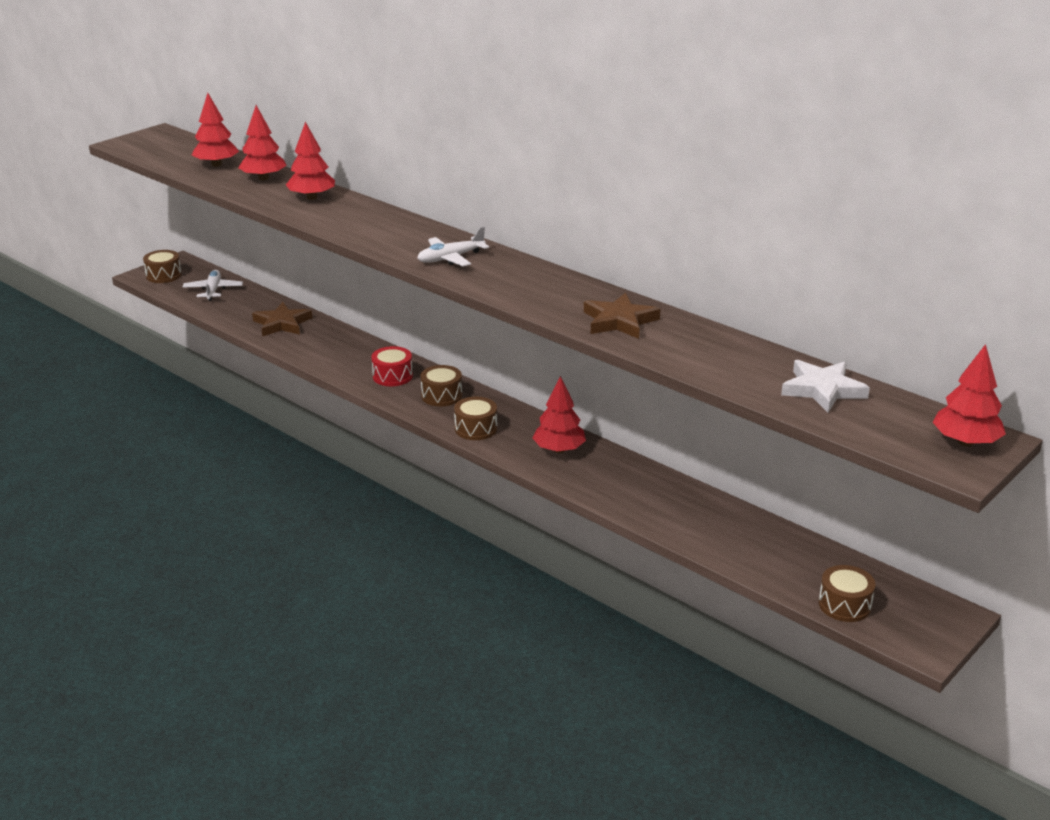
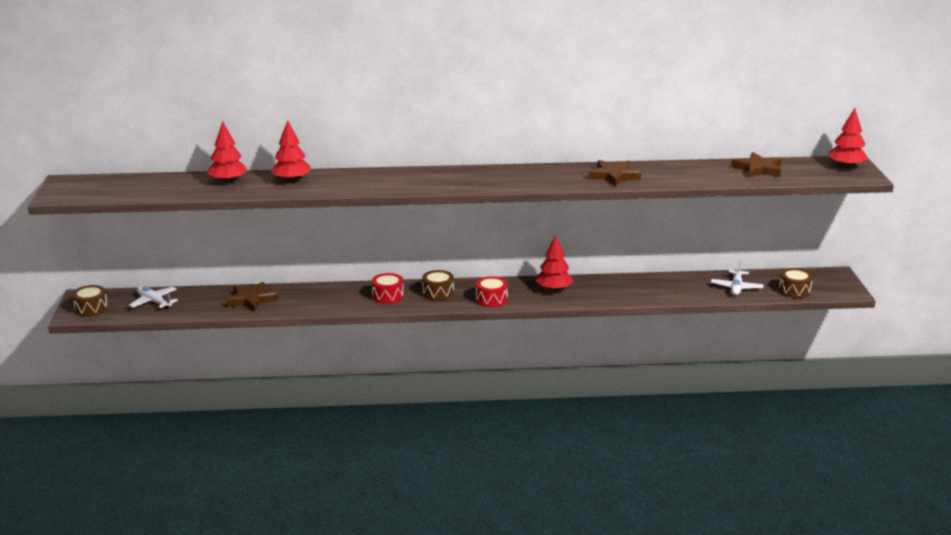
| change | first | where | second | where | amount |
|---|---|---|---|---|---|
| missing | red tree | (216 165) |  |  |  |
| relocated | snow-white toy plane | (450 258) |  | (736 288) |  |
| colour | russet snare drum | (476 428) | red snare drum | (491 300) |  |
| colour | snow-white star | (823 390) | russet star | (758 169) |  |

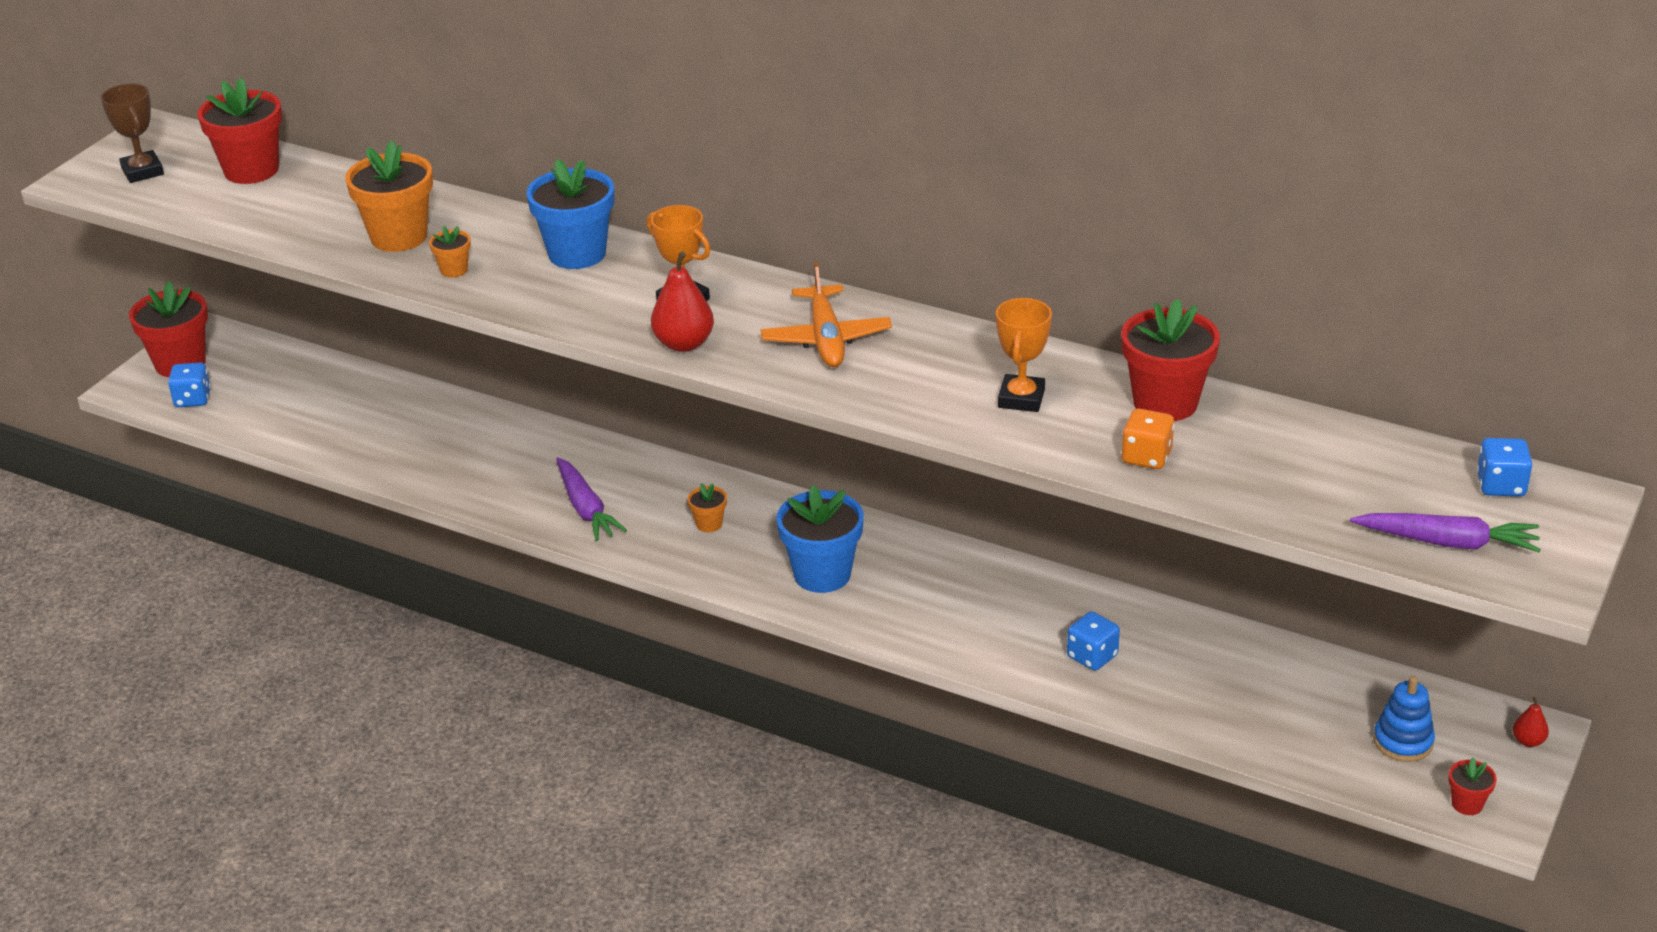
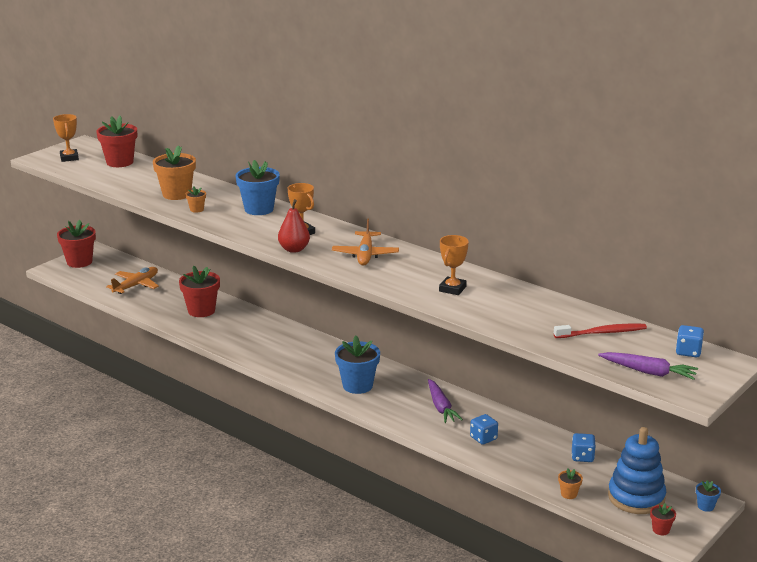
| change | first | where | second | where | amount |
|---|---|---|---|---|---|
| missing | bright orange game die | (1146 457) |  |  |  |
| appeared |  |  | bright orange toy plane | (136 285) |  |
| appeared |  |  | red tooth brush | (601 333) |  |
| relocated | cobalt game die | (193 399) |  | (582 457) |  |
| relocated | violet toy carrot | (586 509) |  | (441 407) |  |
| relocated | bright orange plant pot | (709 524) |  | (569 494) |  |
| relocated | red plant pot | (1165 403) |  | (201 311) |  |
| exchanged | red toy pear | (1528 741) | cobalt plant pot | (705 506) |  |
| colour | russet trophy | (142 171) | bright orange trophy | (69 158) |  |
| size | cobalt stacking toy | (1403 742) |  | (636 497) | x1.76 |

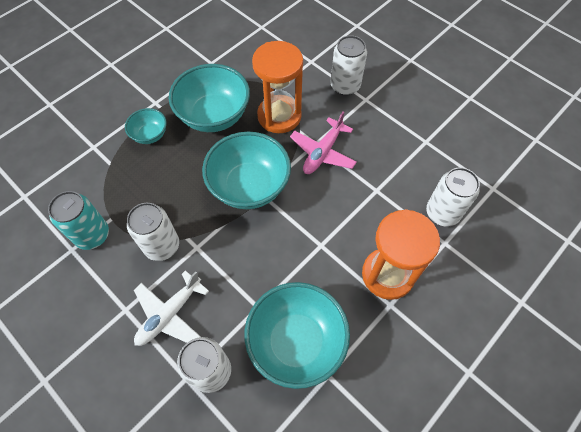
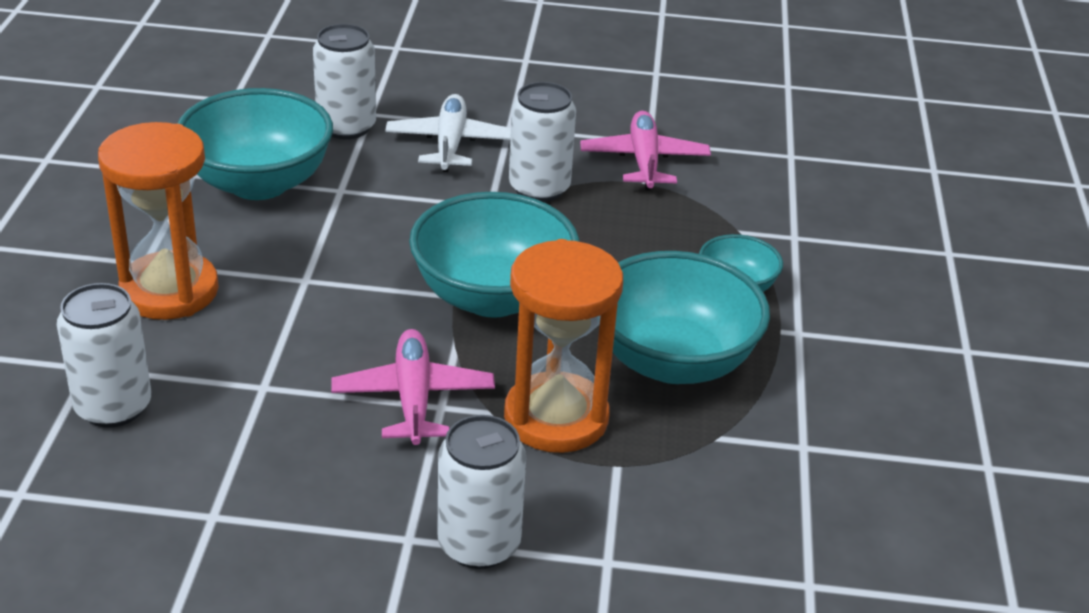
| change | first | where | second | where | amount |
|---|---|---|---|---|---|
| exchanged | aqua soda can | (92 235) | rosy toy plane | (644 161) |  |

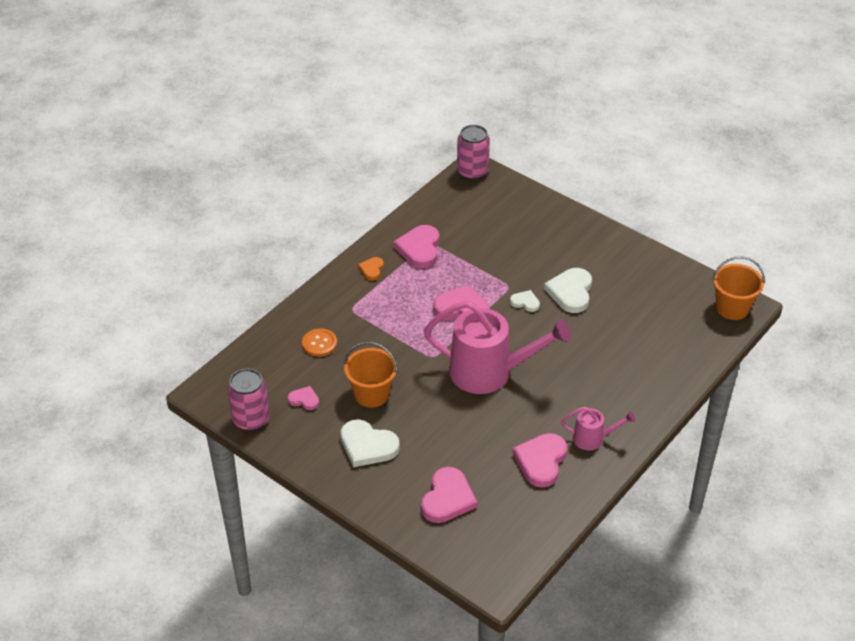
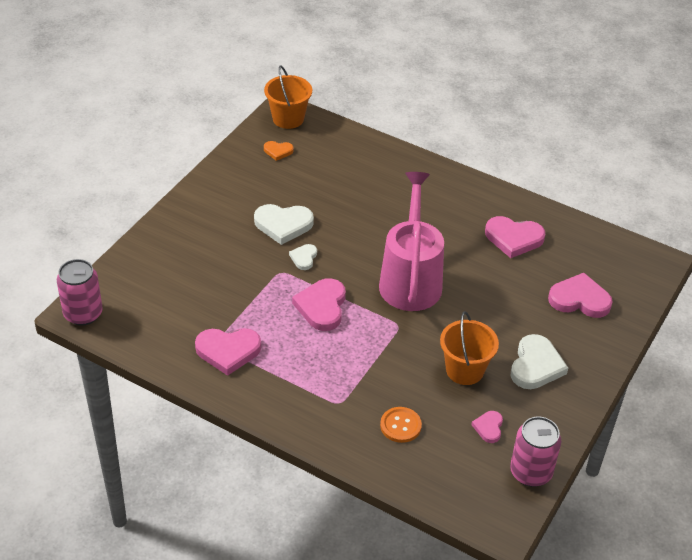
| change | first | where | second | where | amount |
|---|---|---|---|---|---|
| missing | rosy watering can | (593 438) |  |  |  |
| relocated | bright orange love heart | (372 269) |  | (278 151) |  |

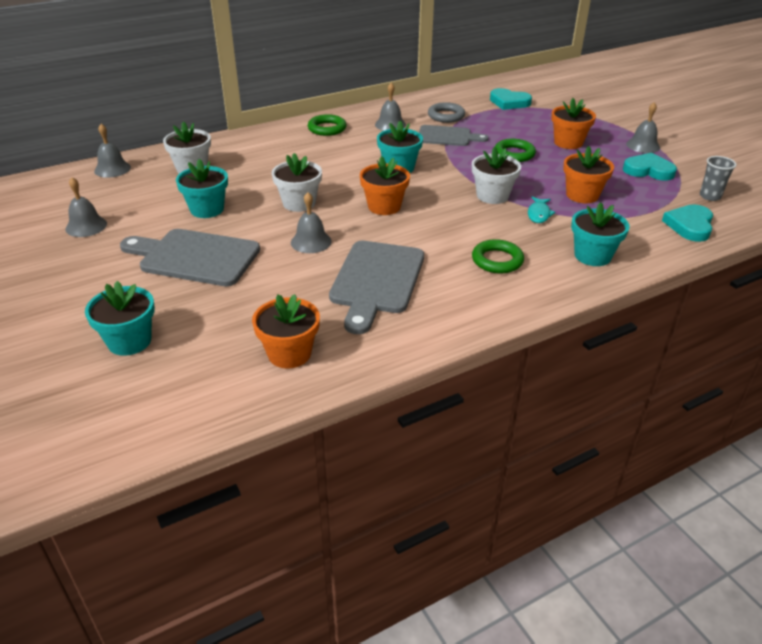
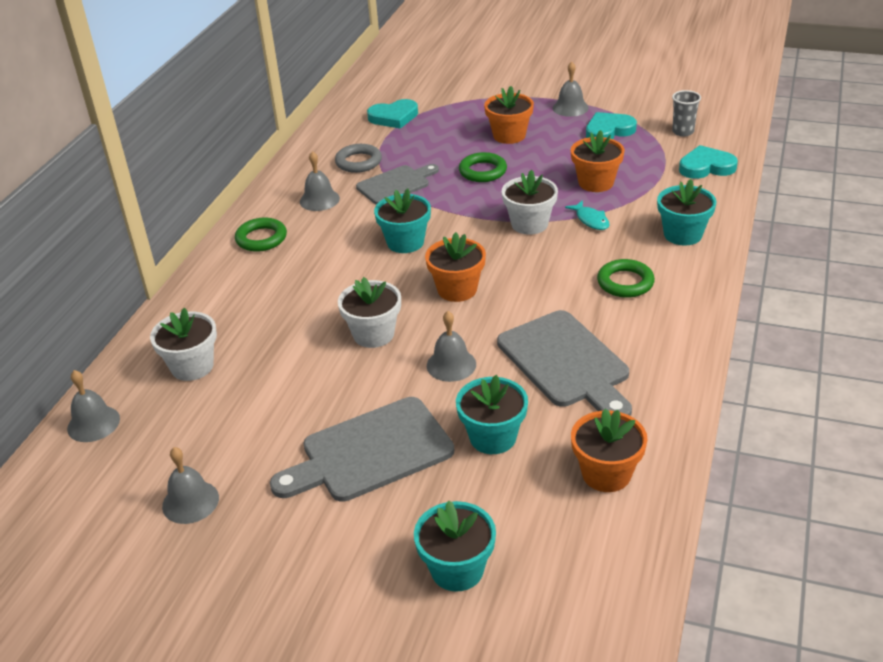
| change | first | where | second | where | amount |
|---|---|---|---|---|---|
| relocated | aqua plant pot | (207 209) |  | (493 437) |  |
| spun | aqua love heart | (689 226) |  | (706 167) | 105 degrees clockwise |

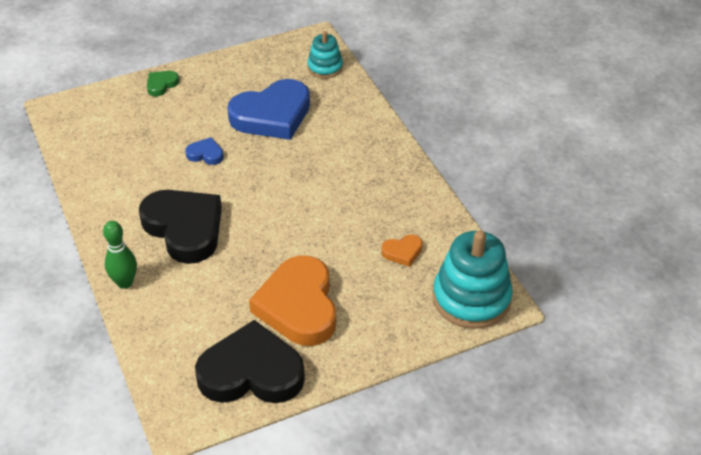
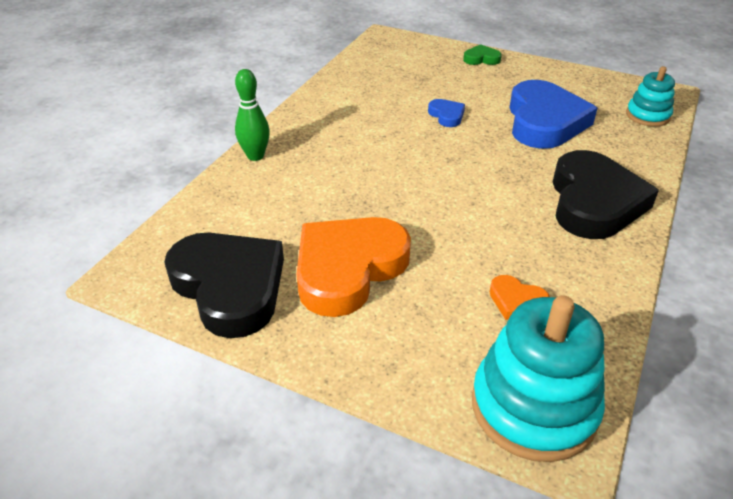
| change | first | where | second | where | amount |
|---|---|---|---|---|---|
| relocated | black love heart | (184 228) |  | (594 202) |  |
| spun | cobalt love heart | (272 115) |  | (544 121) | 105 degrees counterclockwise |

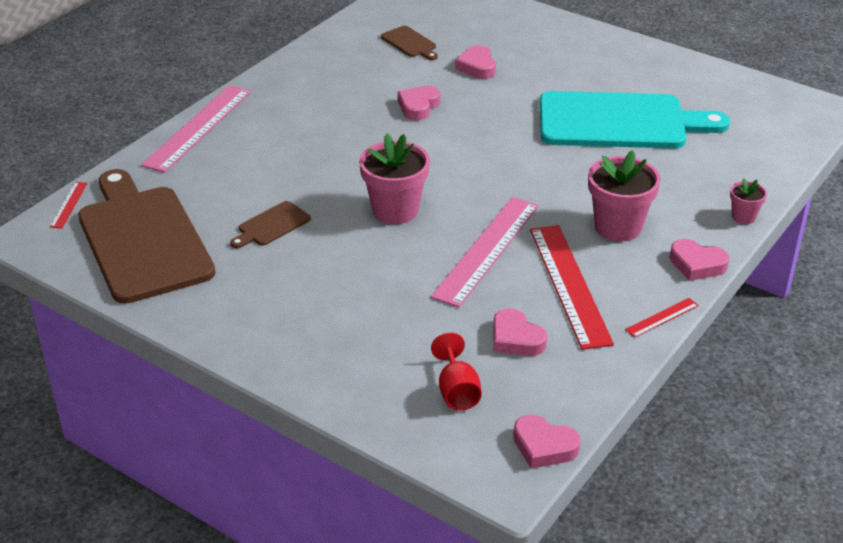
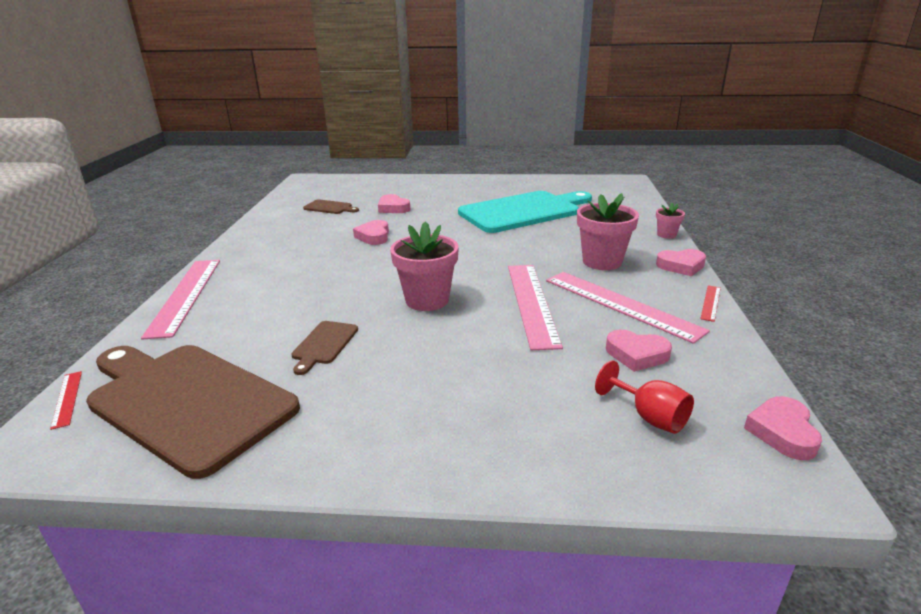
| change | first | where | second | where | amount |
|---|---|---|---|---|---|
| colour | red measuring stick | (569 284) | rosy measuring stick | (621 304) |  |
| spun | rosy love heart | (544 446) |  | (782 432) | 105 degrees clockwise |

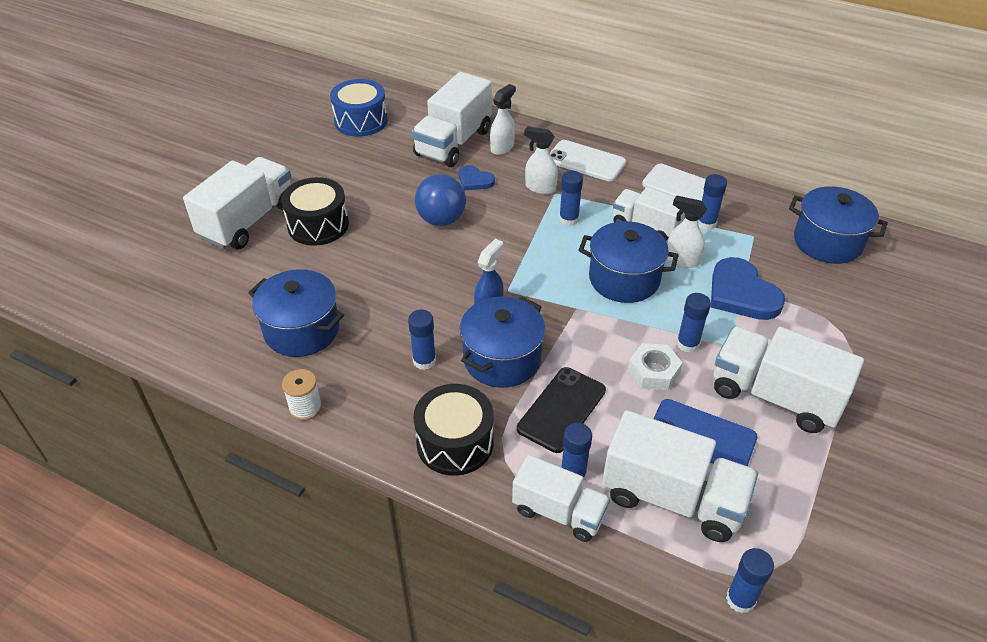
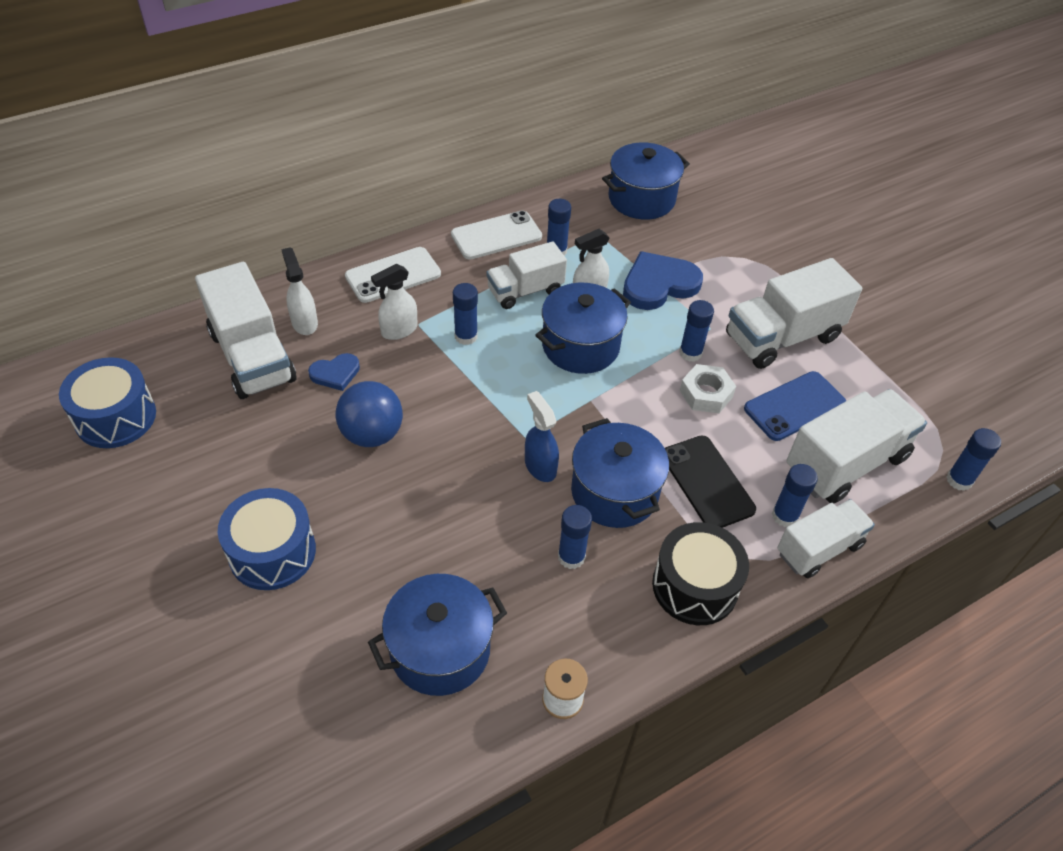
| change | first | where | second | where | amount |
|---|---|---|---|---|---|
| missing | snow-white toy truck | (248 221) |  |  |  |
| colour | black snare drum | (318 225) | cobalt snare drum | (272 552) |  |
| spun | cobalt love heart | (742 293) |  | (659 284) | 150 degrees clockwise |

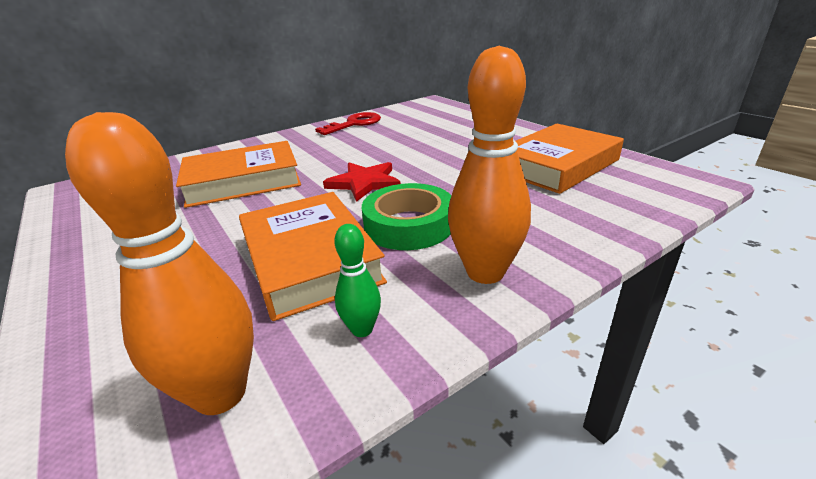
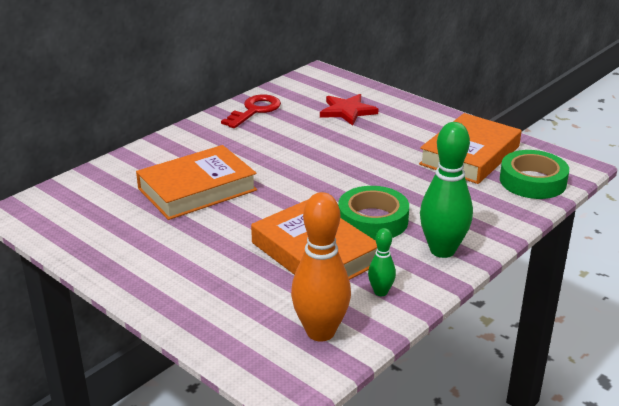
| change | first | where | second | where | amount |
|---|---|---|---|---|---|
| appeared |  |  | leaf-green tape | (532 181) |  |
| relocated | red star | (364 183) |  | (347 111) |  |
| colour | bright orange bowling pin | (485 272) | leaf-green bowling pin | (442 250) |  |

